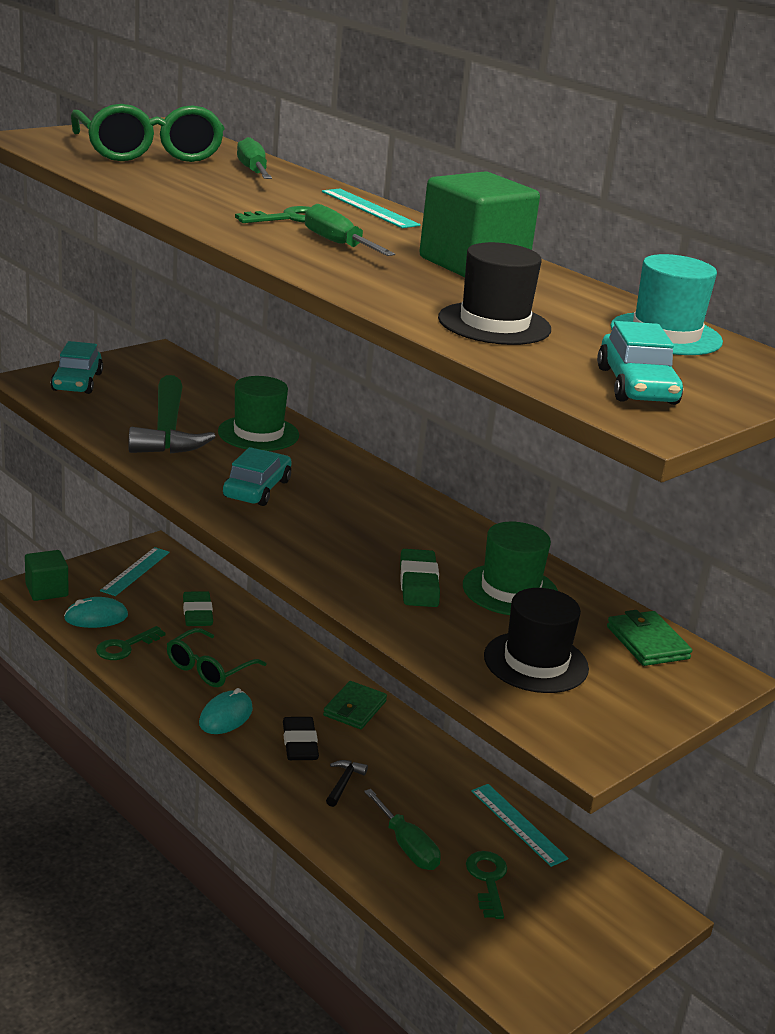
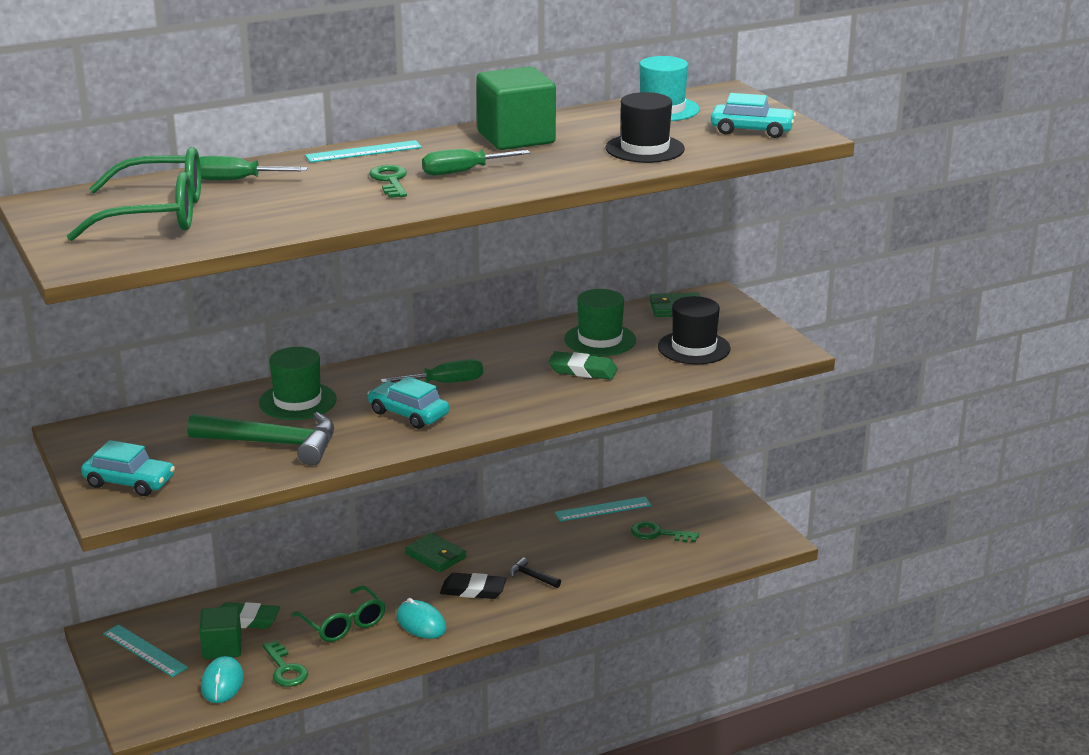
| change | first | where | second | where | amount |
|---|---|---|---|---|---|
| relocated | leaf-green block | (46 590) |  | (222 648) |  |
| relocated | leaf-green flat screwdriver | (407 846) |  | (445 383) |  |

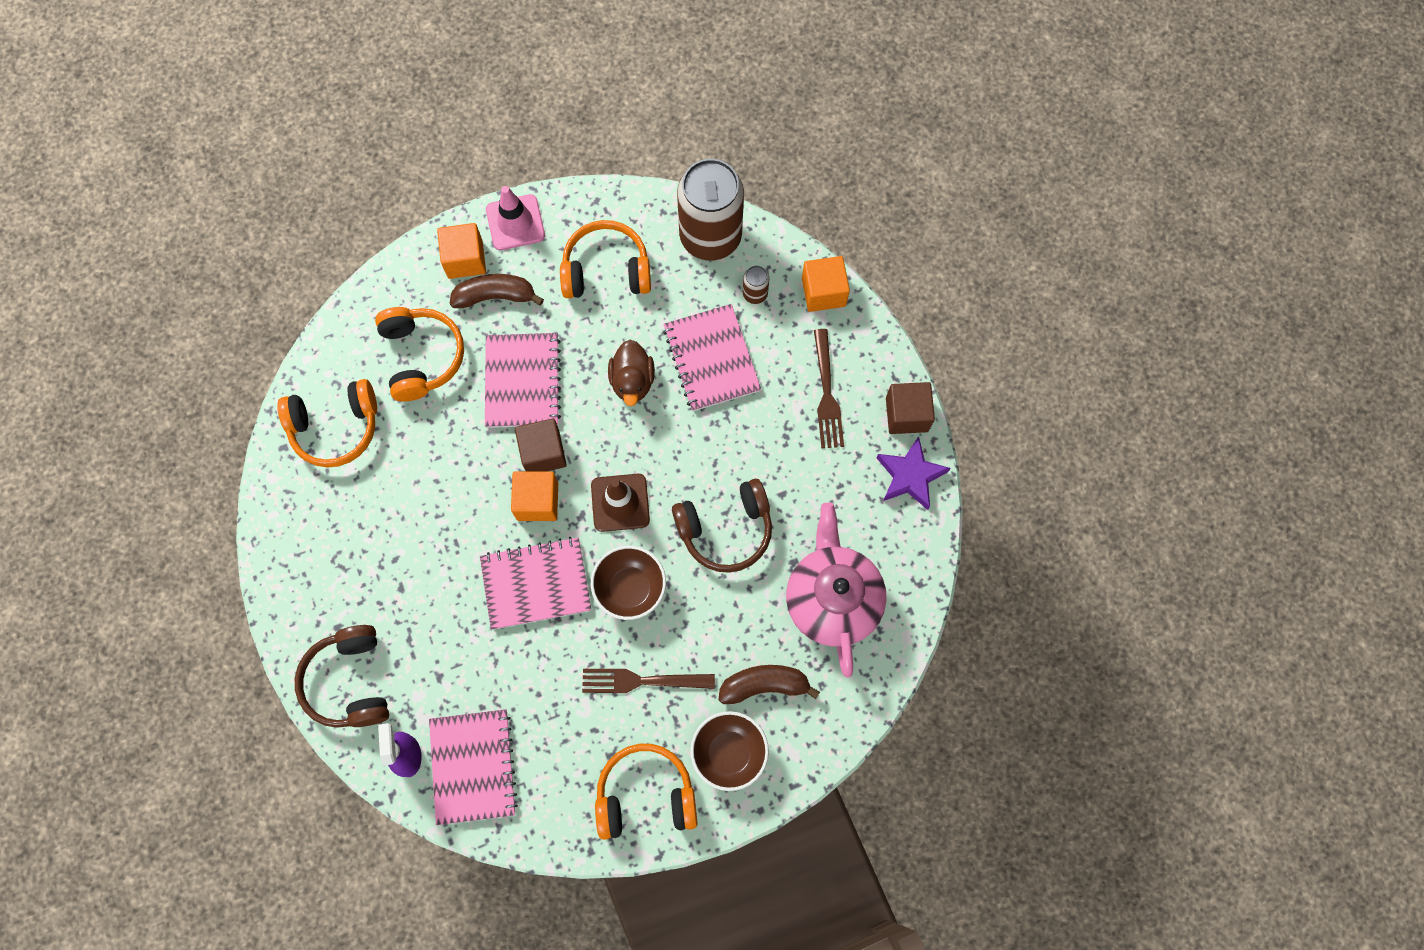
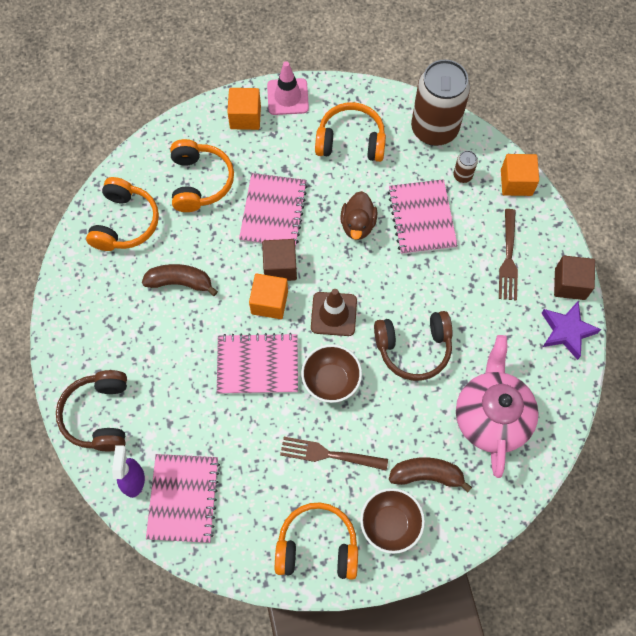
| change | first | where | second | where | amount |
|---|---|---|---|---|---|
| relocated | russet banana | (495 296) |  | (180 282) |  |
| spun | bright orange headphones | (335 427) |  | (125 223) | 75 degrees counterclockwise |

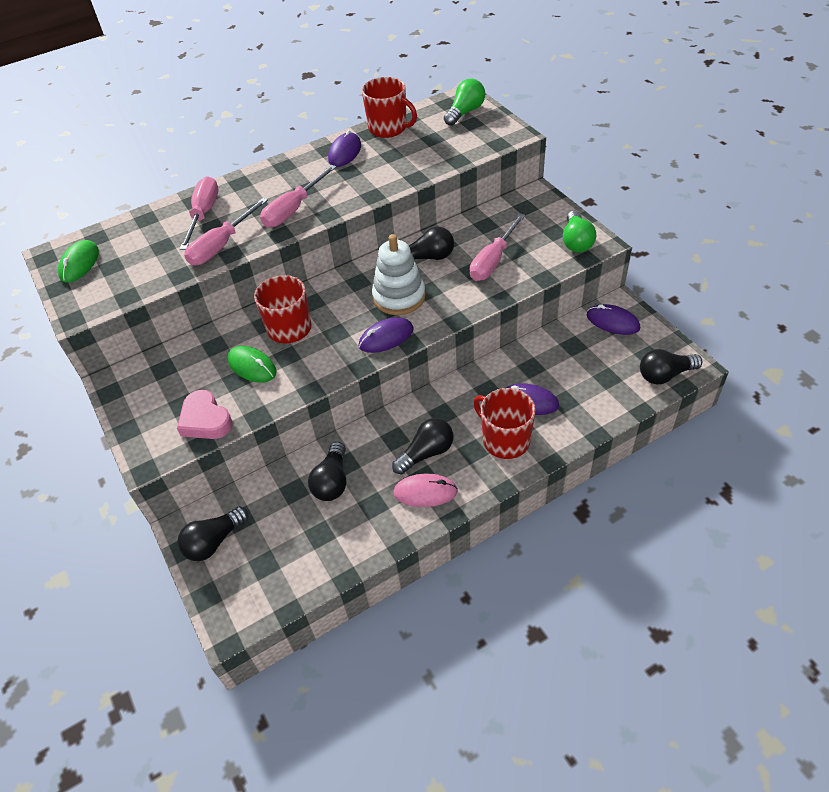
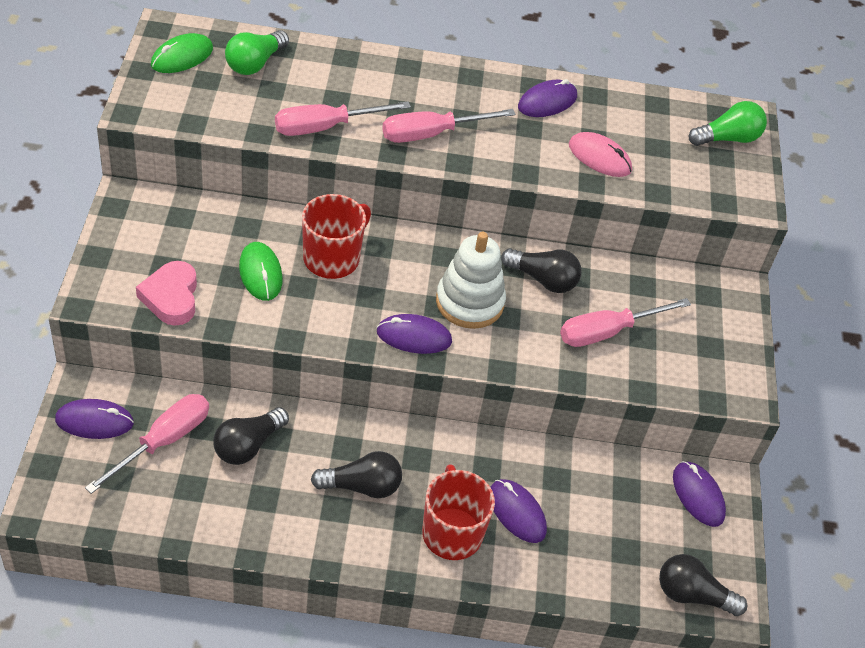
| change | first | where | second | where | amount |
|---|---|---|---|---|---|
| missing | red coffee mug | (388 128) |  |  |  |
| relocated | rosy flat screwdriver | (203 214) |  | (163 441) |  |
| relocated | rosy computer mouse | (425 492) |  | (599 157) |  |
| relocated | leaf-green bulb | (576 241) |  | (255 63) |  |
| exchanged | black bulb | (214 542) | violet computer mouse | (94 421) |  |

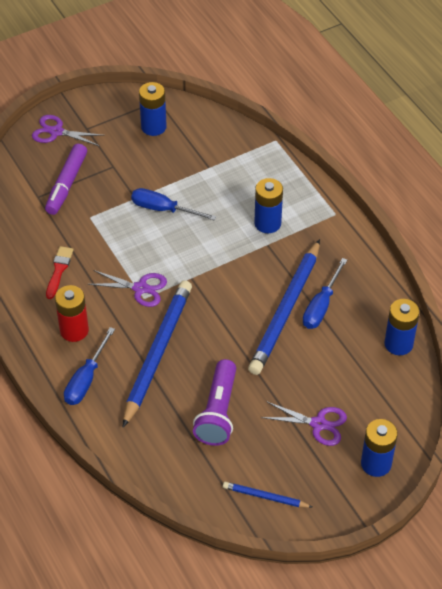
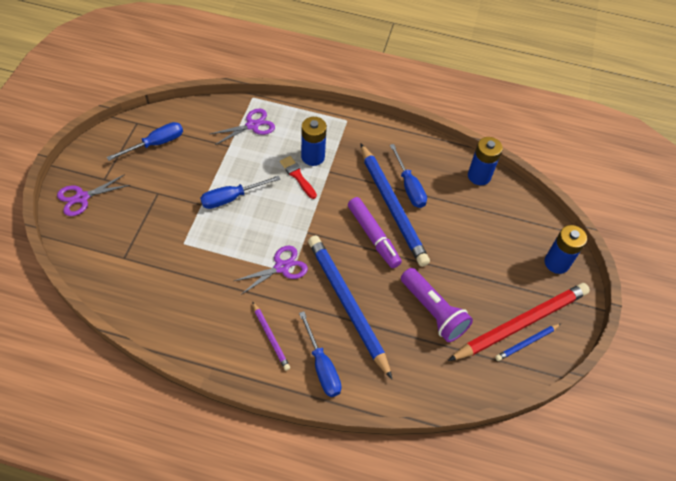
| change | first | where | second | where | amount |
|---|---|---|---|---|---|
| appeared |  |  | red lead pencil | (521 323) |  |
| relocated | violet marker pen | (67 184) |  | (373 236) |  |
| relocated | red paint brush | (59 270) |  | (297 176) |  |
| relocated | violet scissors | (318 424) |  | (252 125) |  |
| exchanged | red AA battery | (74 330) | violet lead pencil | (270 337) |  |
| exchanged | cobalt AA battery | (153 127) | cobalt flat screwdriver | (155 144) |  |

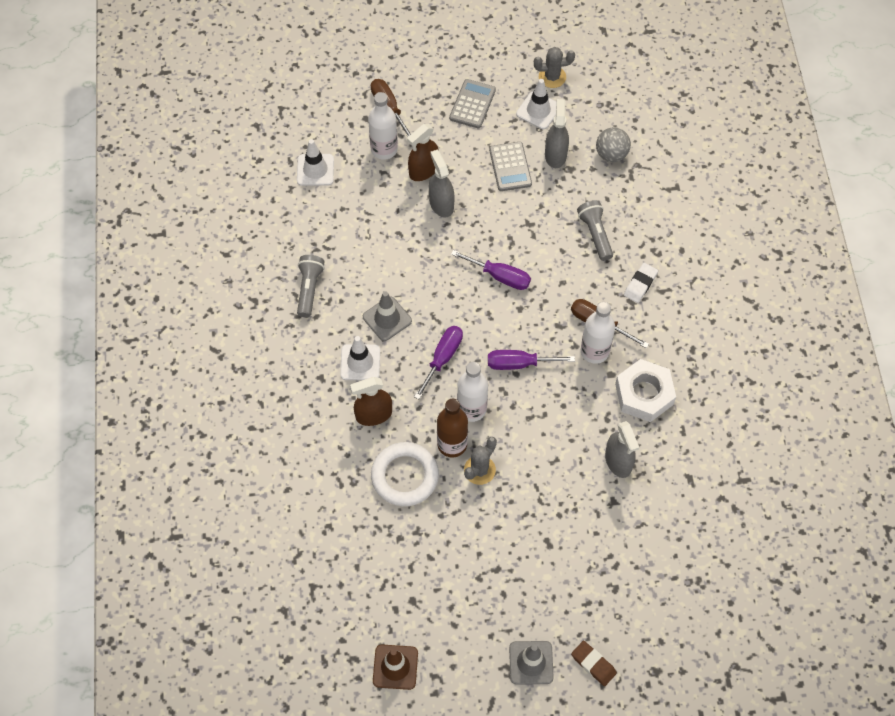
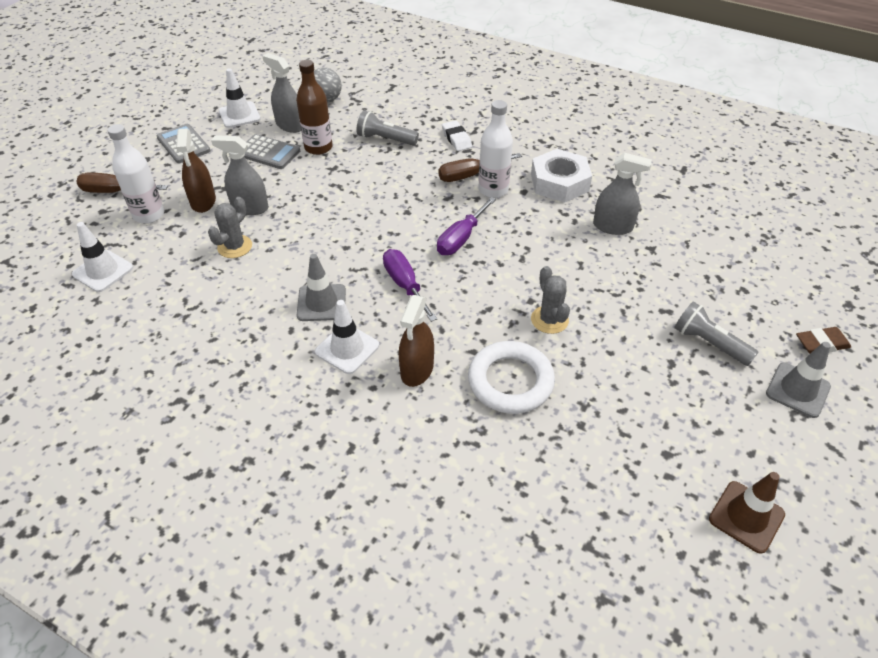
| change | first | where | second | where | amount |
|---|---|---|---|---|---|
| missing | violet flat screwdriver | (500 276) |  |  |  |
| missing | snow-white drink bottle | (471 409) |  |  |  |
| relocated | ash-grey pocket torch | (309 289) |  | (709 343) |  |
| relocated | russet drink bottle | (452 444) |  | (318 147) |  |
| relocated | ash-grey cactus | (552 77) |  | (235 247) |  |

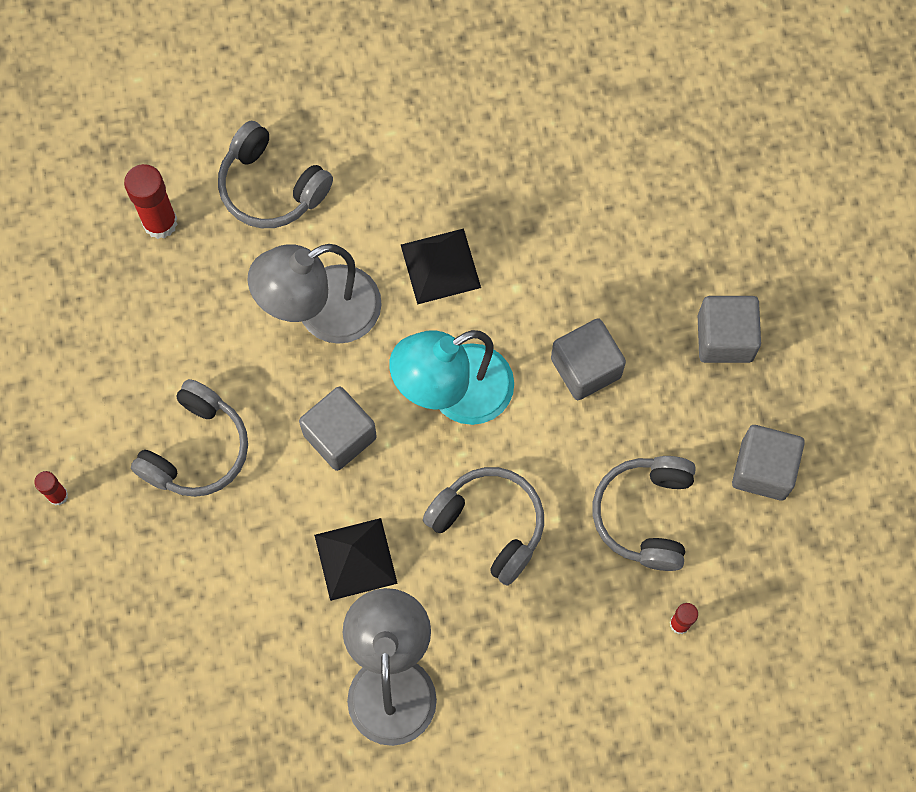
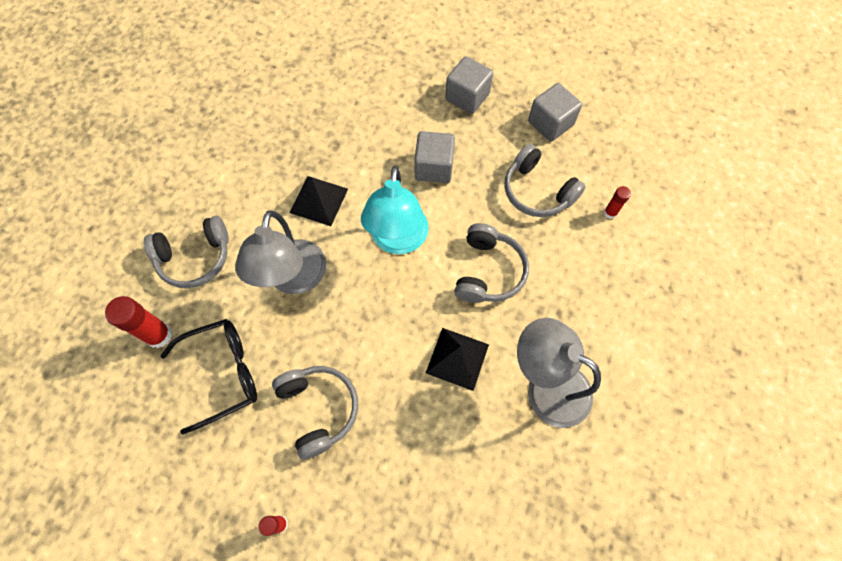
| change | first | where | second | where | amount |
|---|---|---|---|---|---|
| missing | ash-grey block | (340 436) |  |  |  |
| appeared |  |  | black spectacles | (223 373) |  |
| spun | ash-grey headphones | (489 525) |  | (488 271) | 120 degrees clockwise |

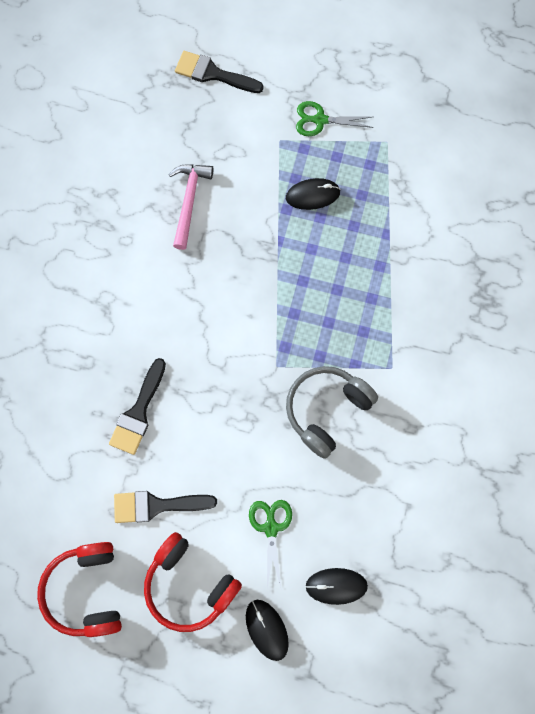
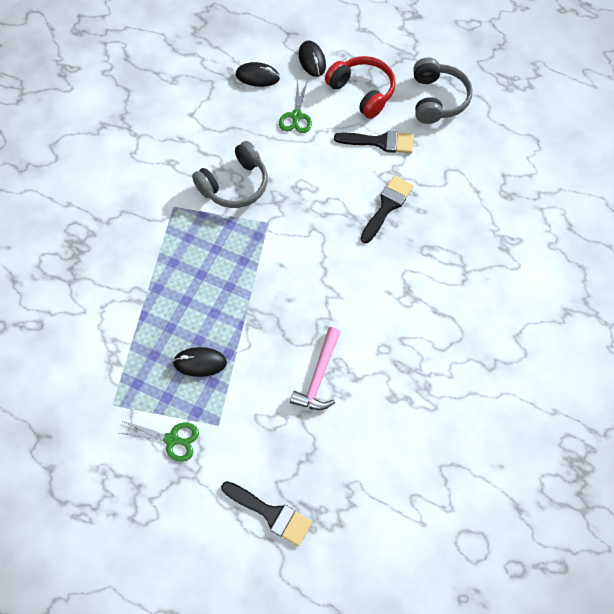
| change | first | where | second | where | amount |
|---|---|---|---|---|---|
| colour | red headphones | (86 590) | ash-grey headphones | (437 99) |  |

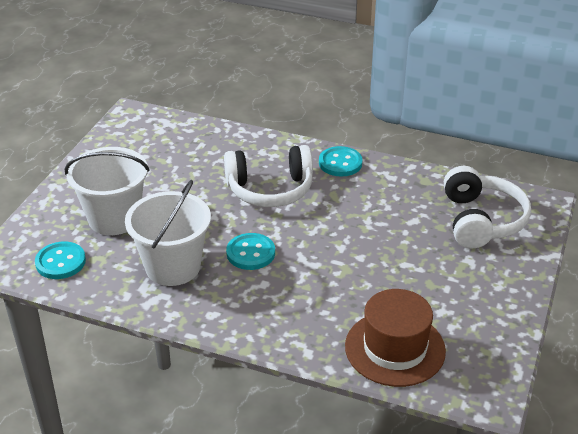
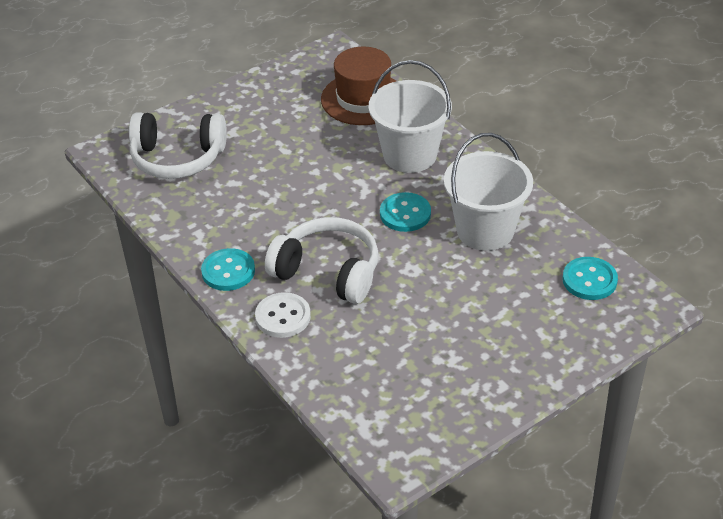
| change | first | where | second | where | amount |
|---|---|---|---|---|---|
| appeared |  |  | snow-white shirt button | (283 317) |  |
| relocated | snow-white bucket | (114 218) |  | (410 155) |  |
| spun | snow-white headphones | (481 220) |  | (177 158) | 120 degrees counterclockwise |

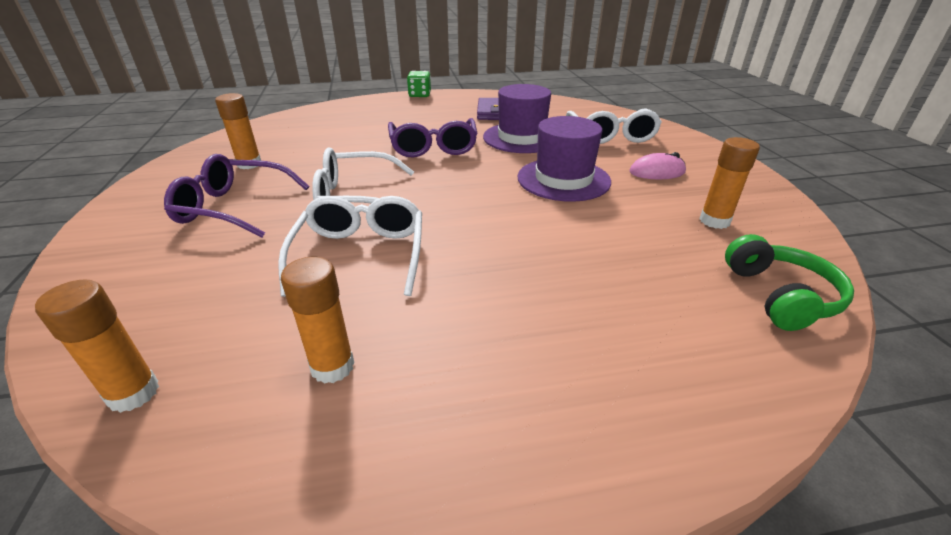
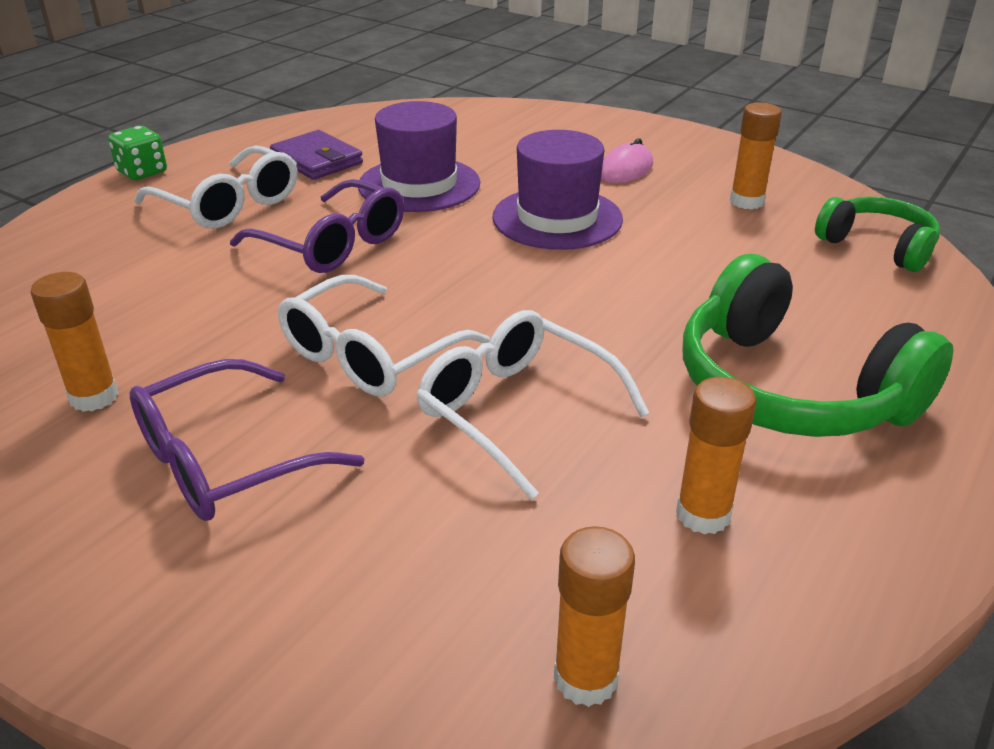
| change | first | where | second | where | amount |
|---|---|---|---|---|---|
| appeared |  |  | leaf-green headphones | (790 389) |  |
| relocated | snow-white spectacles | (611 135) |  | (229 204) |  |

